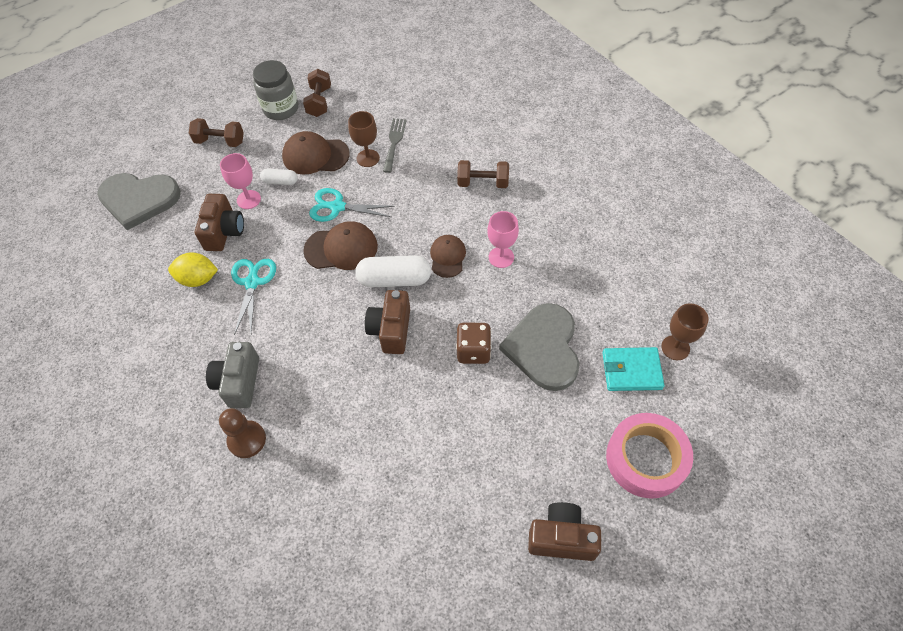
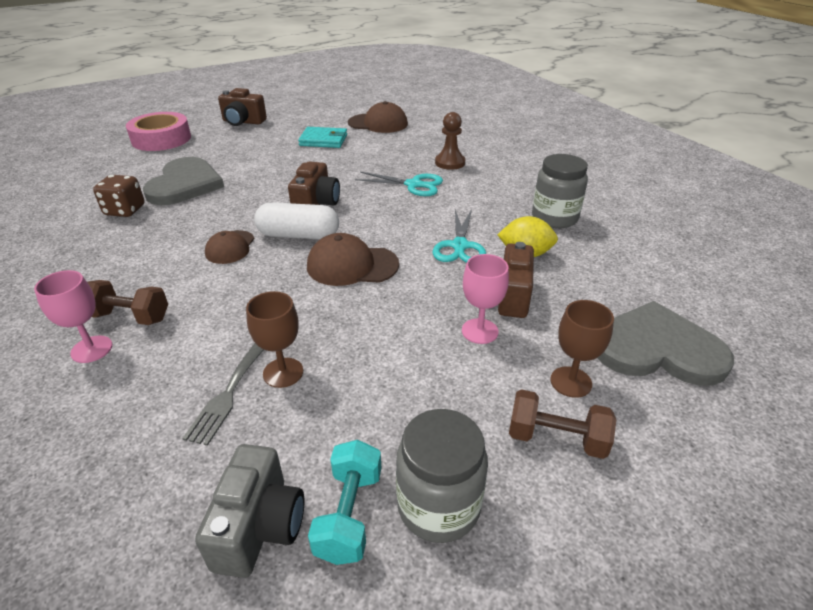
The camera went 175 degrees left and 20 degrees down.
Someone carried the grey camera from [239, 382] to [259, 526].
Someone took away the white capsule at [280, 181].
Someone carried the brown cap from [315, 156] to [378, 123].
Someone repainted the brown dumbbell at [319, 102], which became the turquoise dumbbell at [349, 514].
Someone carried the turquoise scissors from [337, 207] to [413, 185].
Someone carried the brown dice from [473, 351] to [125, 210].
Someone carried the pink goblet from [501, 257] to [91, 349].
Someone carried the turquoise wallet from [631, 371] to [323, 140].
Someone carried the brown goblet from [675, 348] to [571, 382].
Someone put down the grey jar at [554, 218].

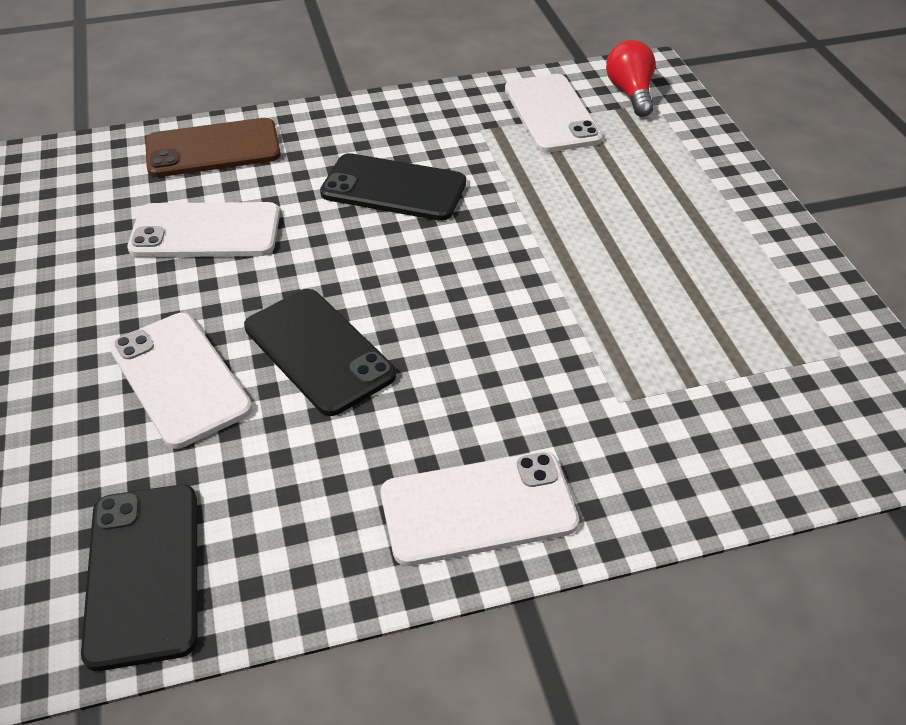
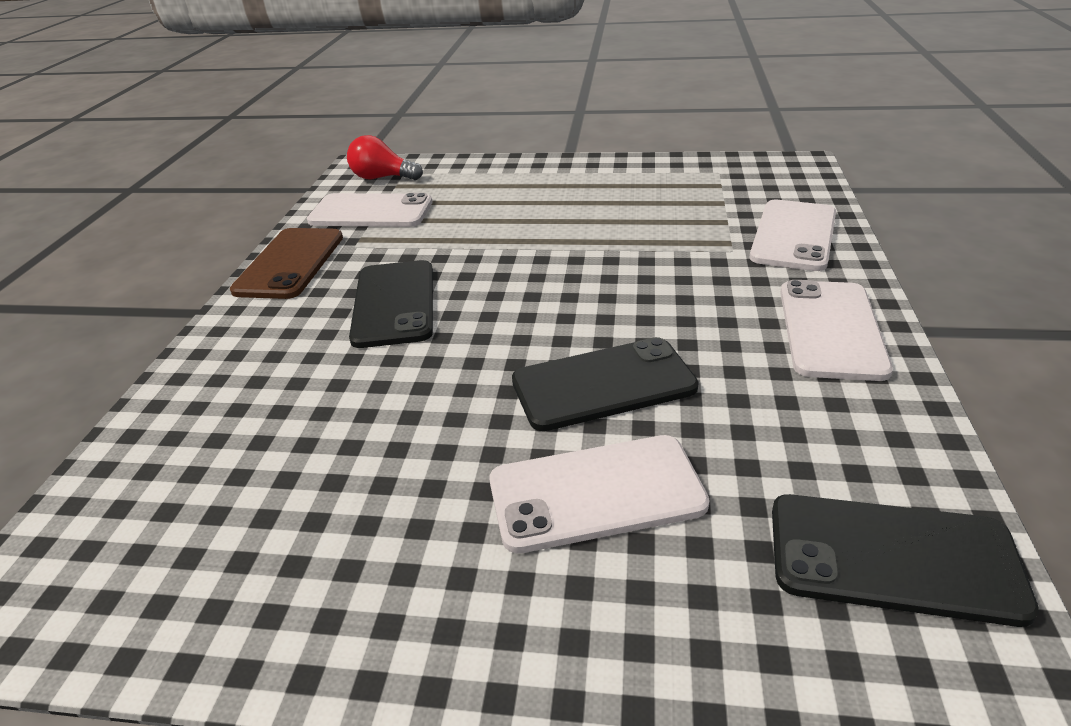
The camera went 65 degrees left and 10 degrees down.
Someone carried the white phone from [206, 231] to [794, 235].
Someone carried the brown phone from [213, 149] to [290, 263].
Someone rotated the black phone at [393, 188] by 45 degrees counterclockwise.

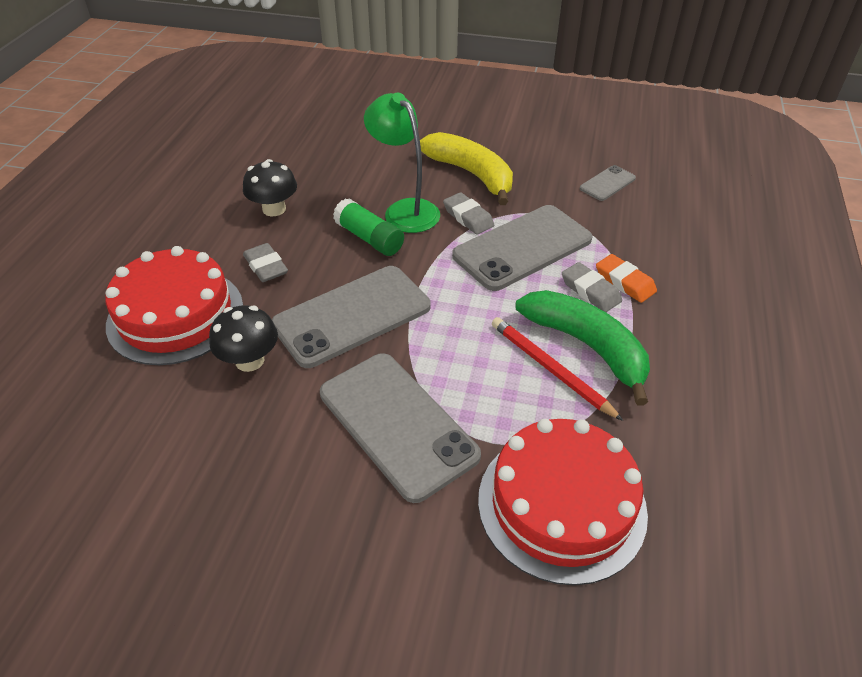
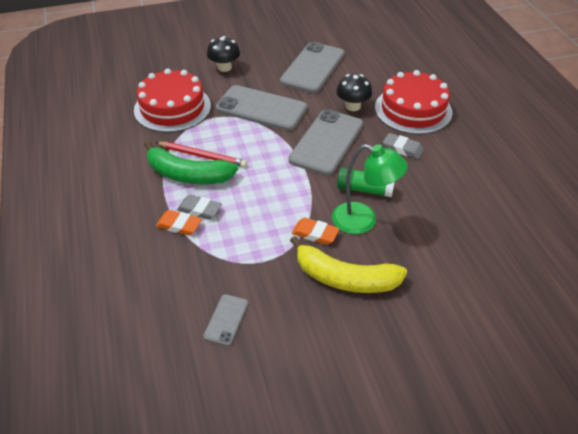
The camera went 150 degrees right and 0 degrees up.
Someone carried the black mushroom from [274, 209] to [224, 67].
Someone repainted the grey eraser at [468, 217], which became the orange eraser at [315, 234].
Someone carried the grey phone from [522, 248] to [312, 68].

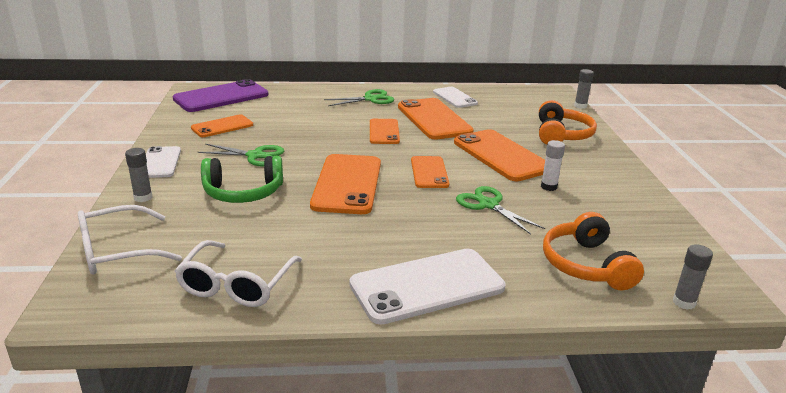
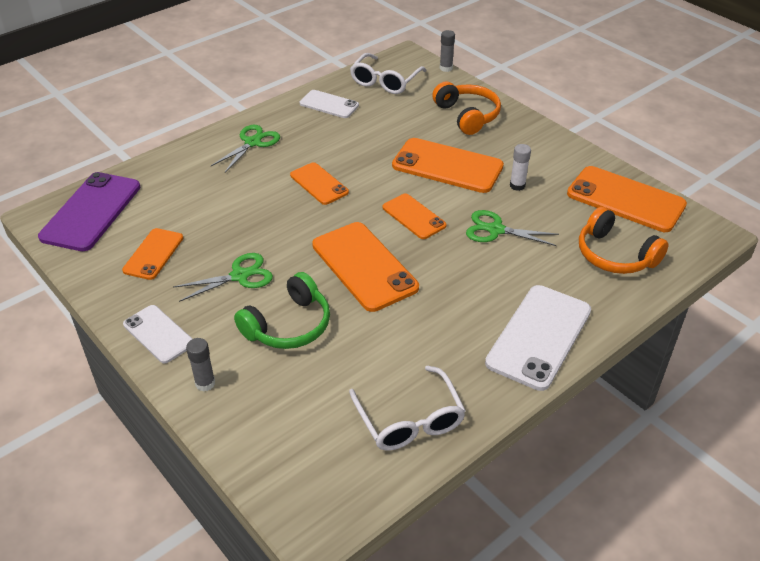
The camera went 35 degrees left and 15 degrees up.
Someone carried the white glasses from [117, 251] to [385, 81].
Someone carried the orange phone from [434, 119] to [625, 199].
Someone took away the grey glue stick at [684, 302].

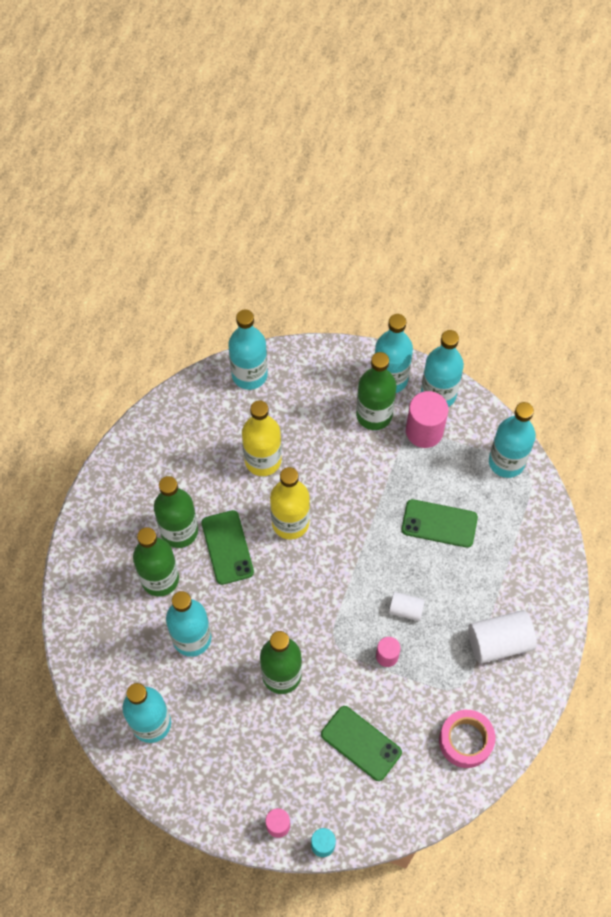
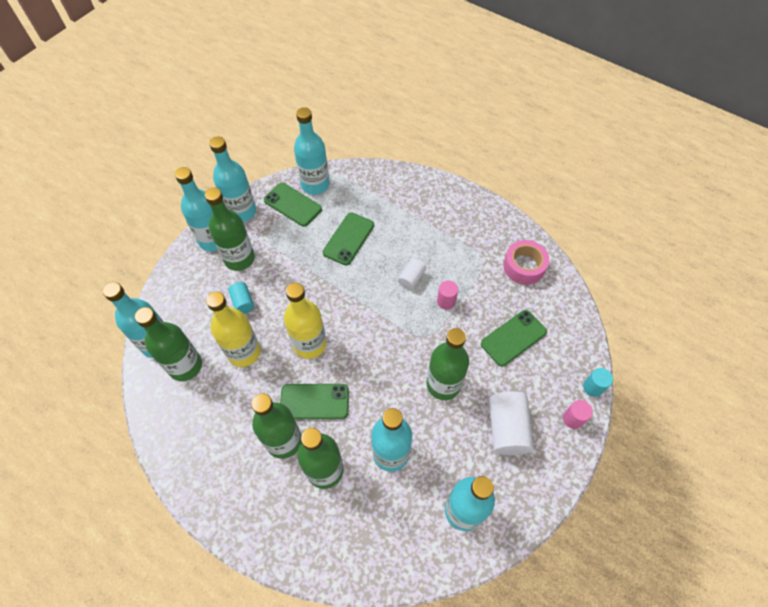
The camera went 75 degrees left and 5 degrees down.
Someone took away the pink cylinder at [424, 431].
Someone carried the white cylinder from [499, 642] to [507, 428].
Someone put down the green bottle at [185, 366].
Someone put down the turquoise cylinder at [243, 302].
Someone put down the green phone at [292, 205].

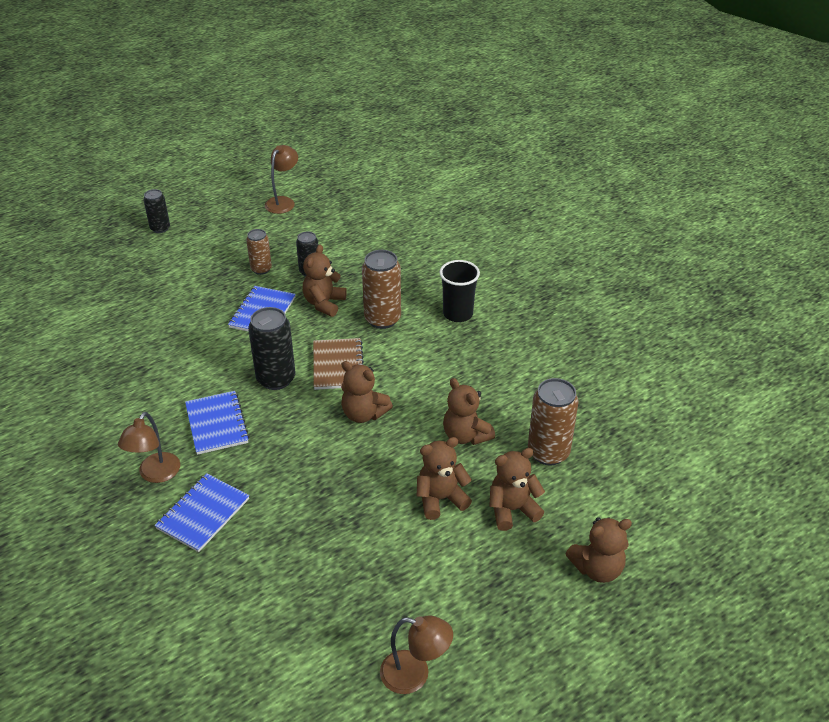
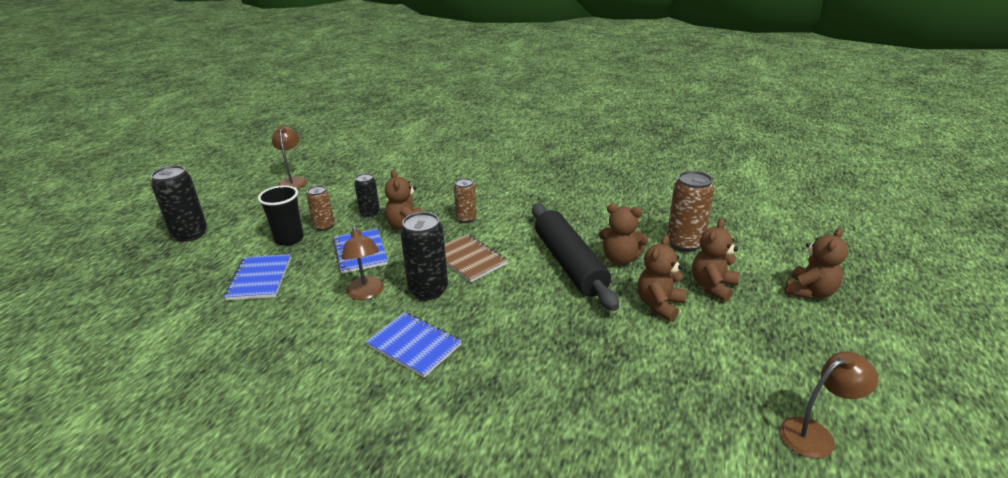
The camera went 35 degrees left and 10 degrees down.
Someone carried the brown lamp from [155, 474] to [366, 293].
Someone scaled the black can at [160, 228] by 1.64.
Someone carried the blue notebook from [203, 514] to [259, 279].
Someone took away the brown teddy bear at [363, 414].
Someone scaled the brown can at [382, 319] by 0.61.
Someone carried the black cup from [458, 314] to [289, 239].
Someone put down the black rolling pin at [570, 264].

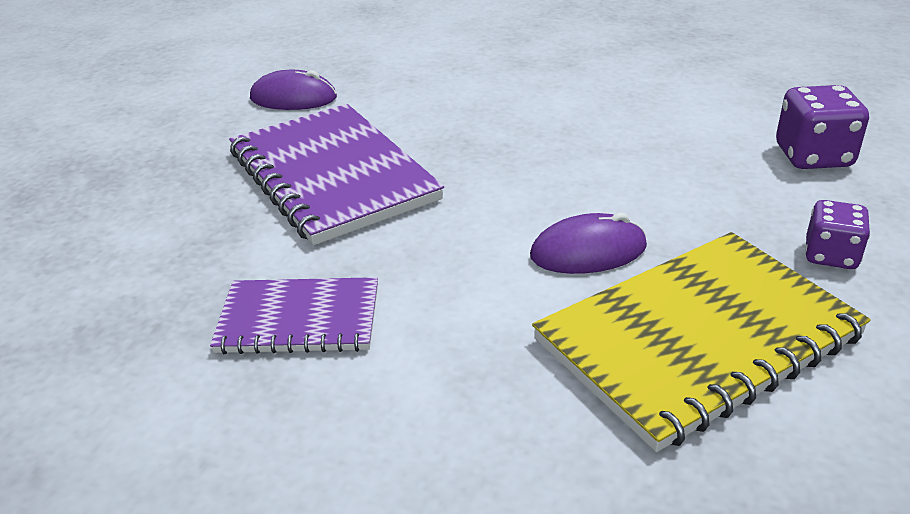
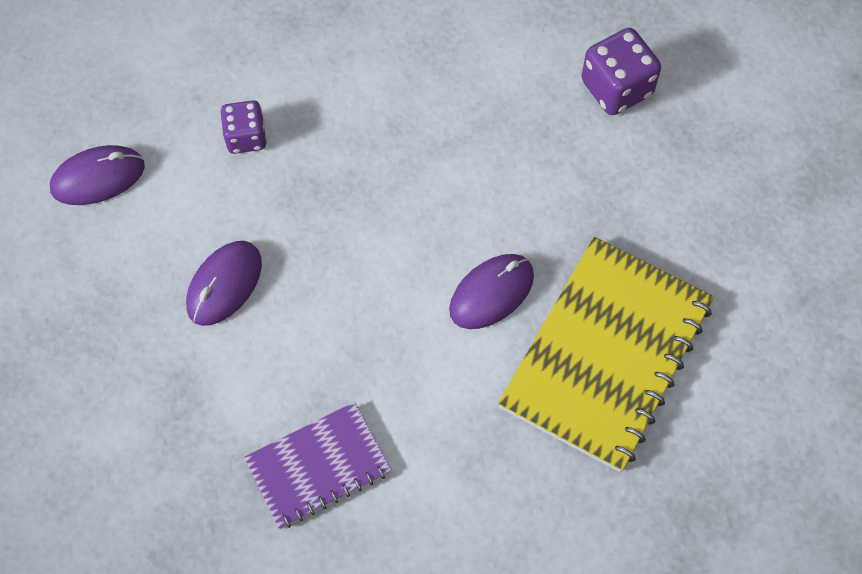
The camera went 30 degrees left and 30 degrees up.
Someone swapped the purple notebook at [332, 176] for the purple mouse at [224, 284].
Someone carried the purple dice from [830, 255] to [246, 137].

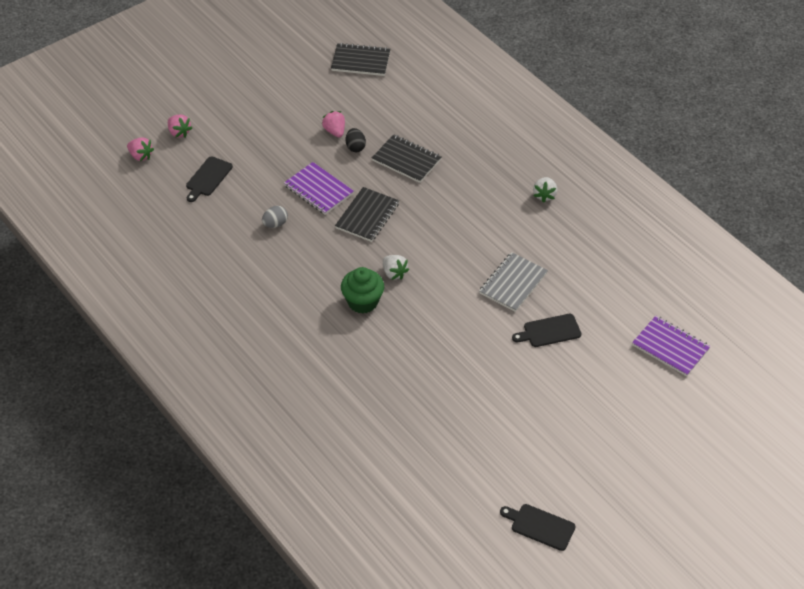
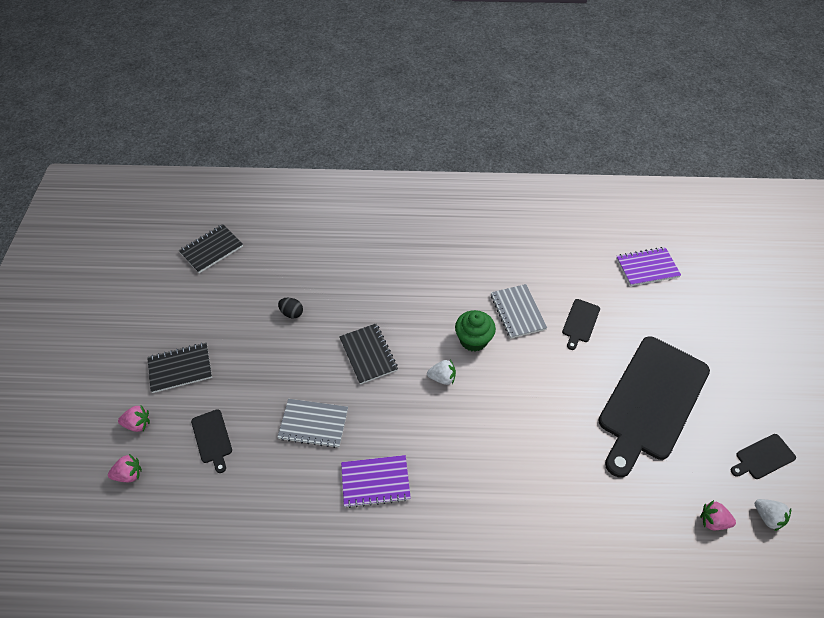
The camera went 50 degrees left and 5 degrees up.
Someone swapped the grey egg at [275, 224] for the grey notebook at [313, 424].
Someone carried the purple notebook from [318, 190] to [375, 482].
Someone carried the pink strawberry from [335, 131] to [713, 521].
Someone carried the green cupcake from [362, 302] to [473, 340].
Someone carried the black notebook from [406, 160] to [180, 368].
Someone carried the white strawberry from [544, 195] to [767, 517].
Someone put down the black cutting board at [651, 401].

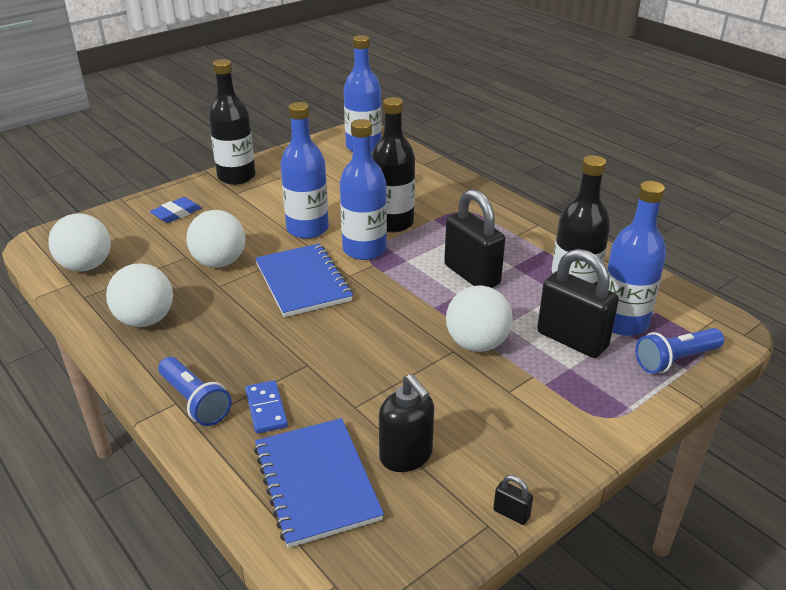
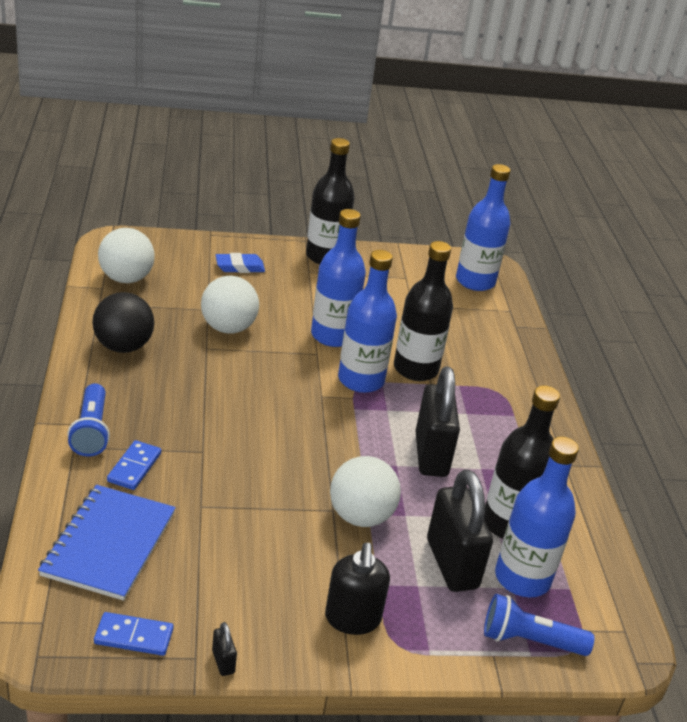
The camera went 30 degrees right and 0 degrees up.
Someone repainted the white ball at [145, 320], which became the black ball at [123, 346].
Someone took away the blue notebook at [303, 282].
Someone carried the black soap dispenser from [406, 455] to [352, 619].
Someone put down the blue domino at [134, 636].

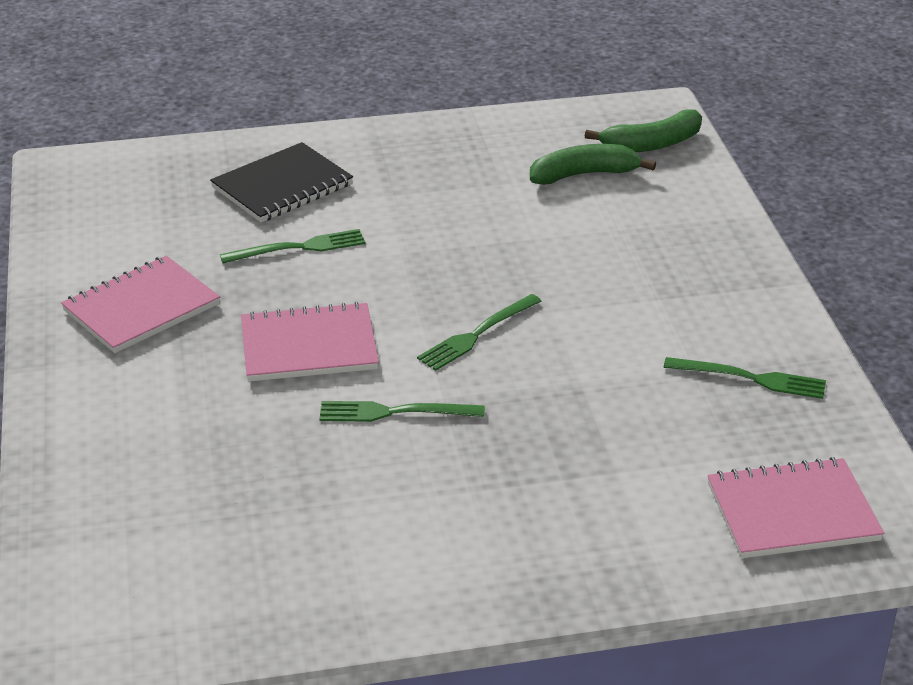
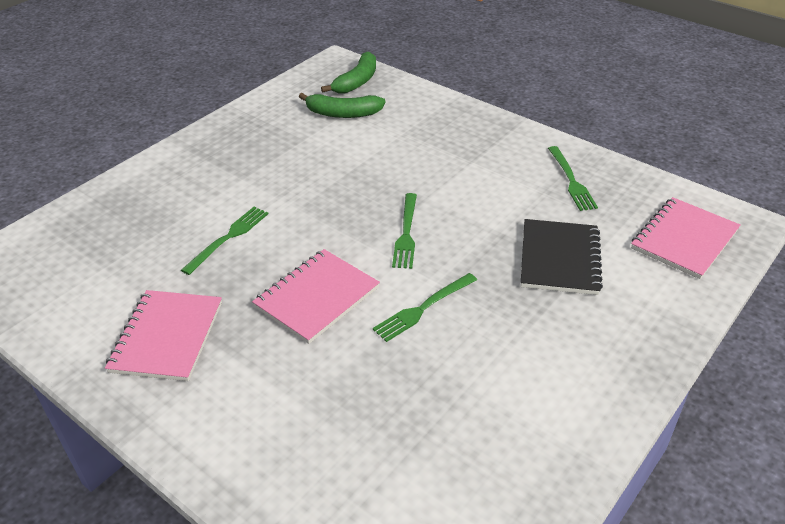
The camera went 40 degrees left and 5 degrees up.
Someone carried the black notebook from [282, 186] to [559, 259].
Someone rotated the green banana at [584, 174] by 120 degrees counterclockwise.
Someone rotated the green fork at [751, 378] by 105 degrees clockwise.

